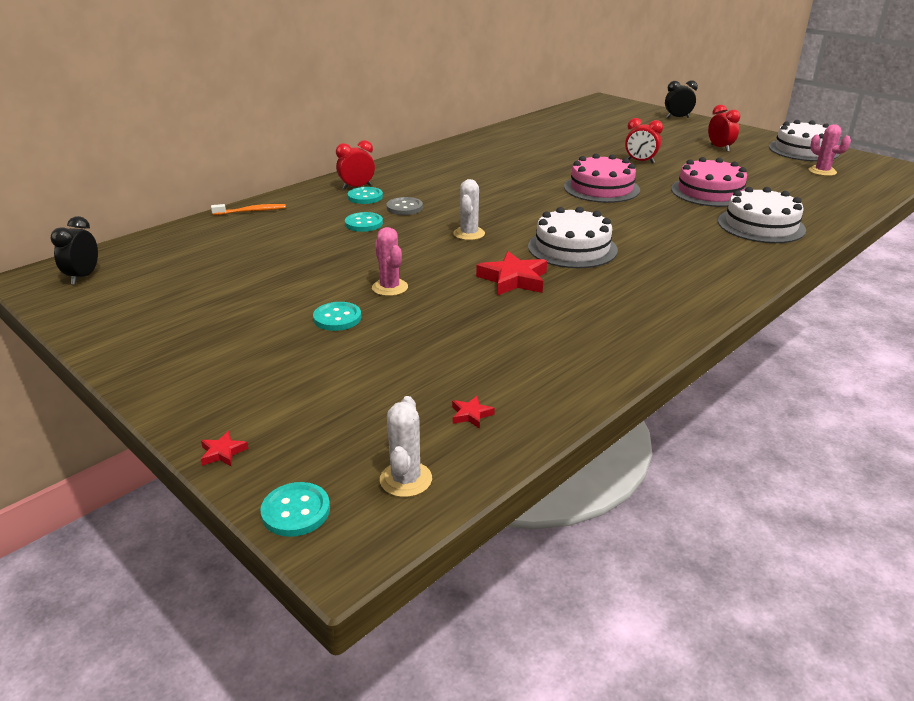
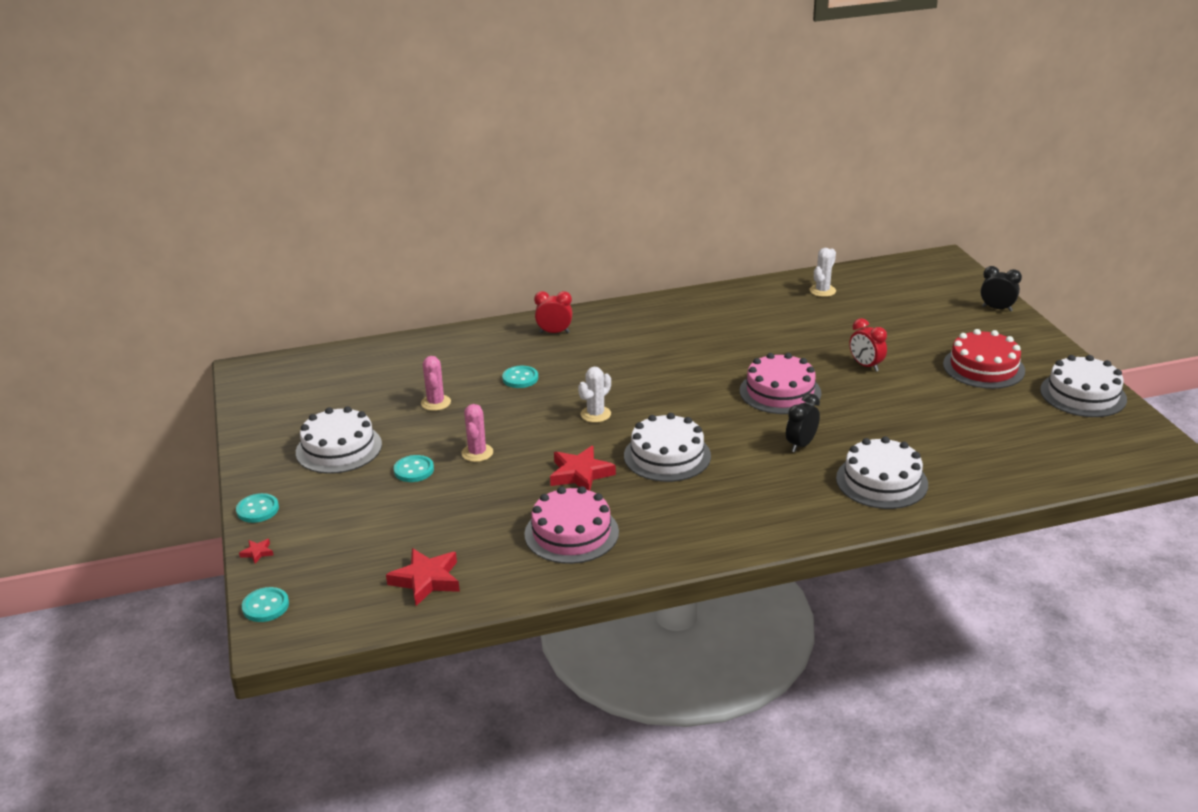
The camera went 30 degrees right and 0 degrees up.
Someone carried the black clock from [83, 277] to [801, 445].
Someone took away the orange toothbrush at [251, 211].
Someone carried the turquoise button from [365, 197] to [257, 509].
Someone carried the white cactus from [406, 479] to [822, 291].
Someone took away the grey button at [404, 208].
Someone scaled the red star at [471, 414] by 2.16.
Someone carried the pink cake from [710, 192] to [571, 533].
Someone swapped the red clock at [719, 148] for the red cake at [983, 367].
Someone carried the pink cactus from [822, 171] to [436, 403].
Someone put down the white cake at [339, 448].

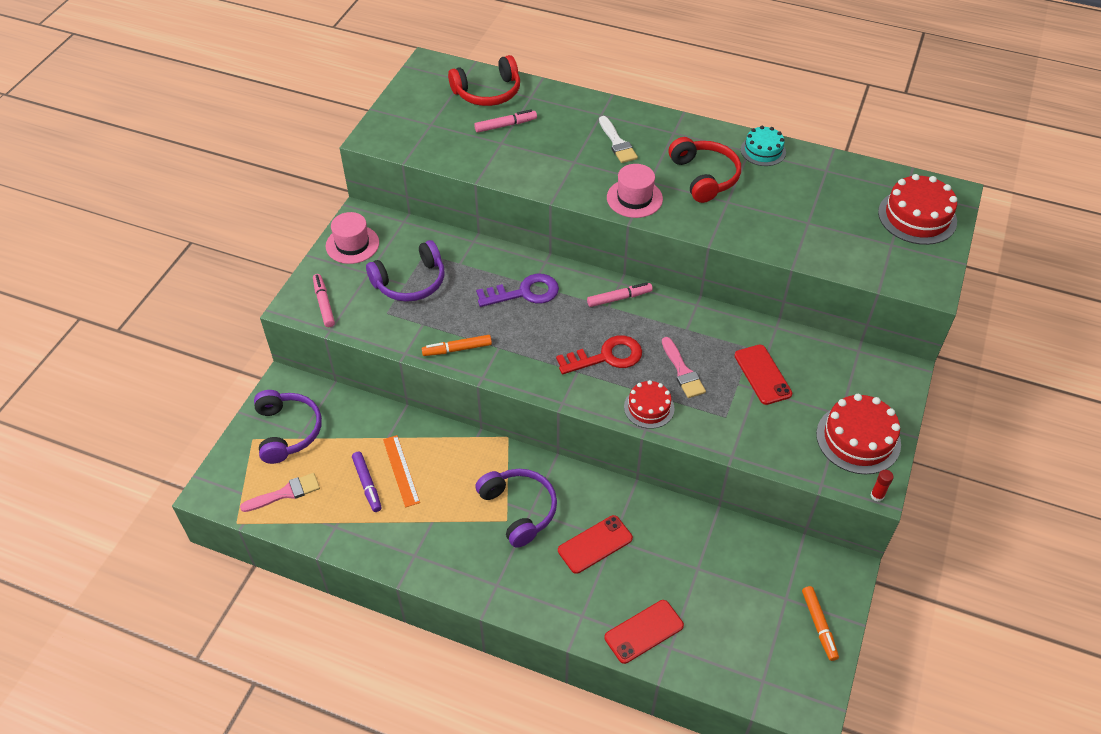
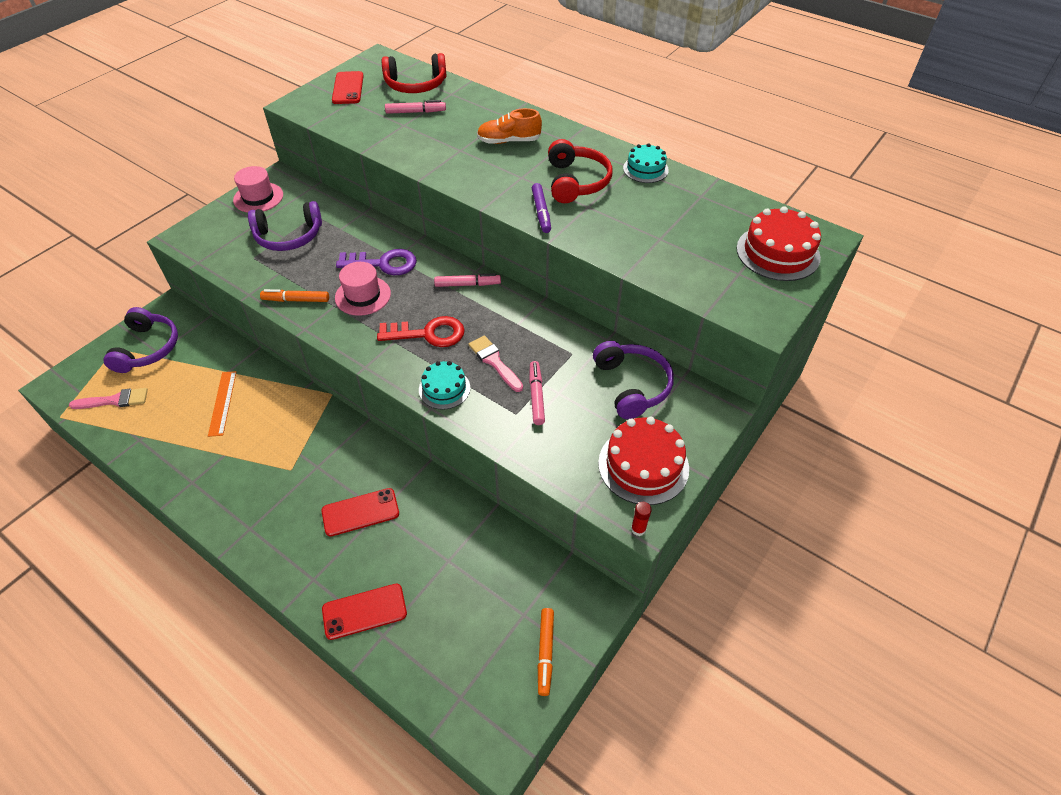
The camera went 15 degrees right and 0 degrees up.
Someone carried the pink marker from [324, 304] to [536, 396].
Someone carried the purple marker from [367, 484] to [541, 212].
Someone carried the purple headphones from [519, 509] to [632, 385].
Someone swapped the white brush at [617, 143] for the orange shoe at [509, 141].
Someone carried the pink hat from [634, 198] to [363, 296].
Someone repainted the red cake at [649, 408], which became the turquoise cake at [444, 389].
Someone rotated the pink brush at [682, 371] by 150 degrees clockwise.
Someone carried the red phone from [762, 374] to [348, 88].

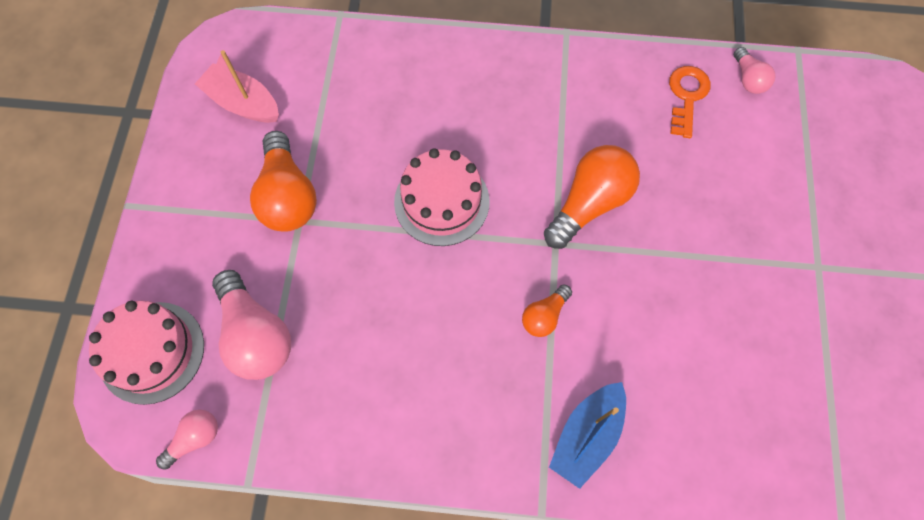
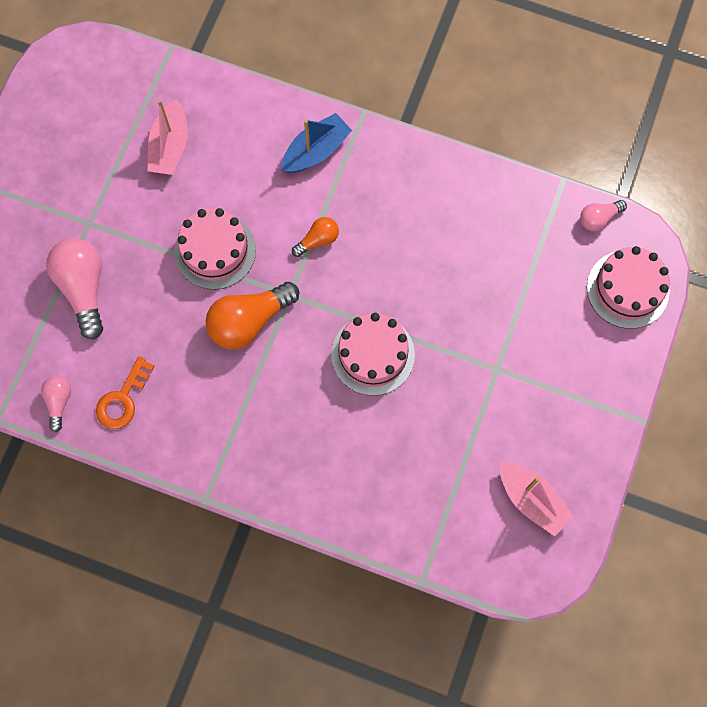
The camera went 165 degrees left and 5 degrees up.
Someone carried the pink light bulb from [256, 335] to [83, 288].
Someone took away the orange light bulb at [288, 196].
Someone put down the pink boat at [170, 147].
Someone put down the pink cake at [215, 251].

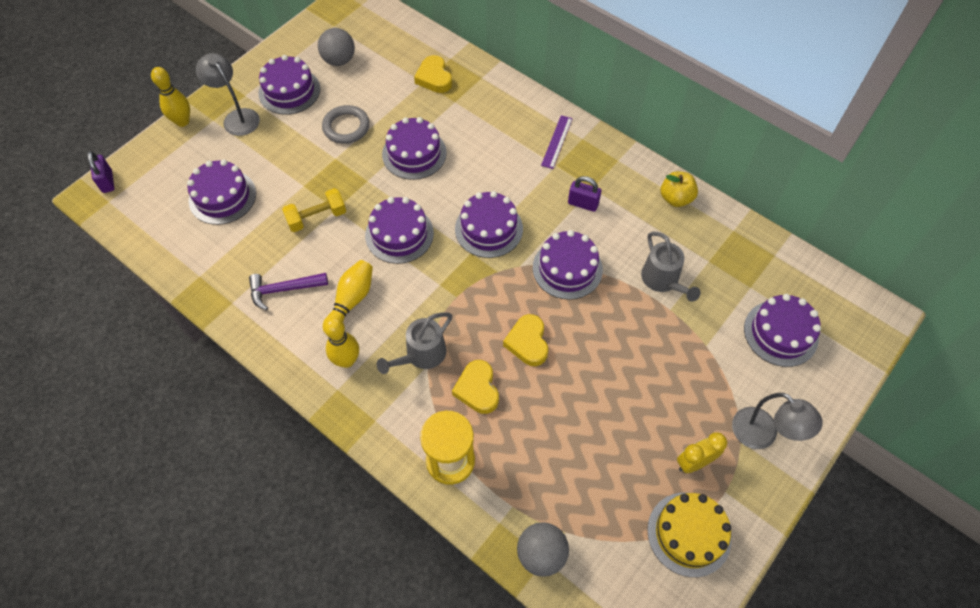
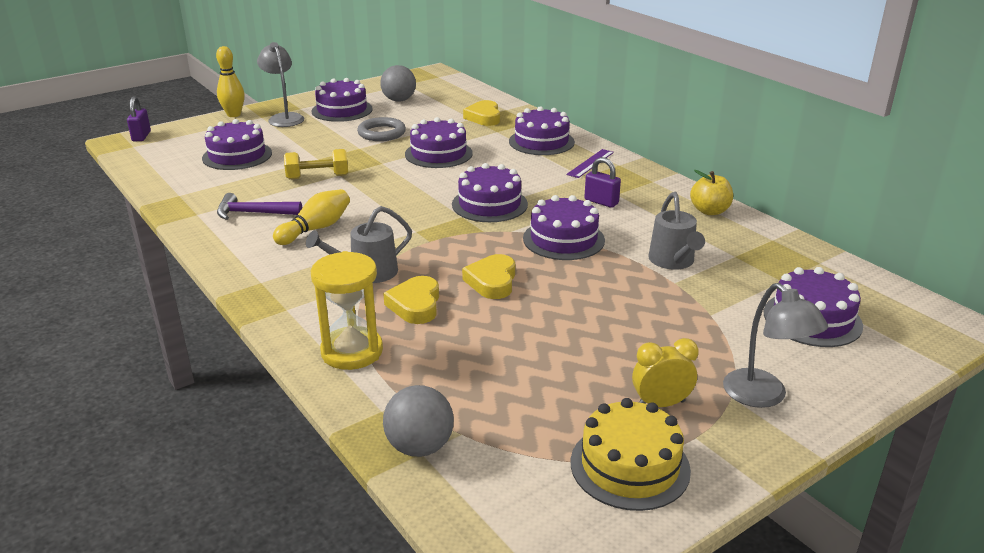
The camera went 15 degrees right and 30 degrees down.
Someone took away the yellow bowling pin at [346, 360].
Someone carried the purple cake from [399, 234] to [541, 142].

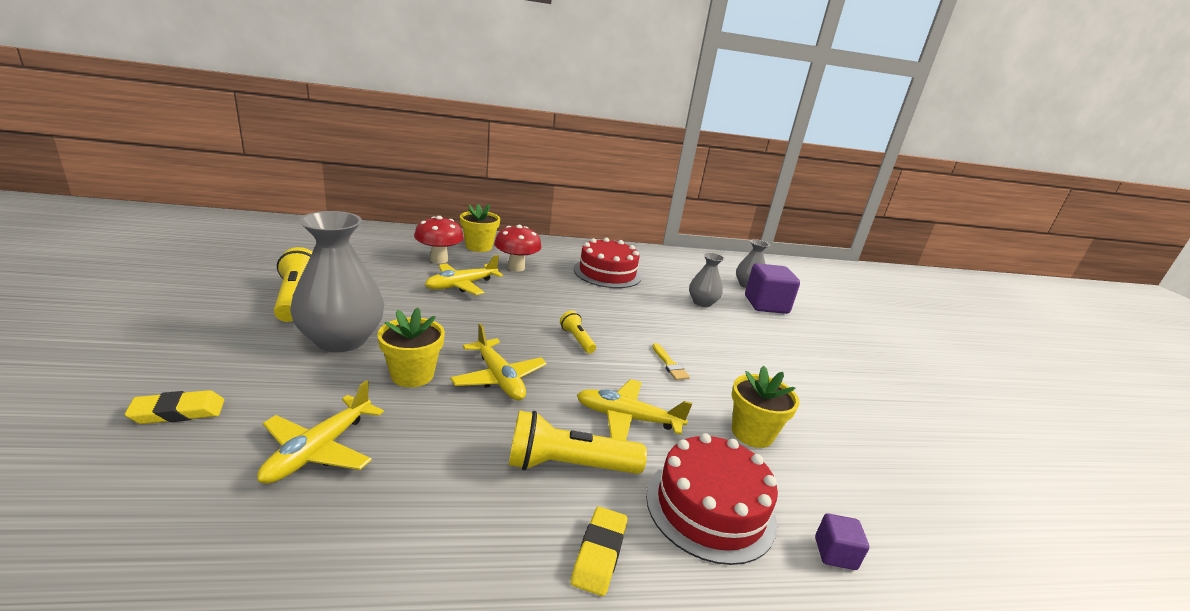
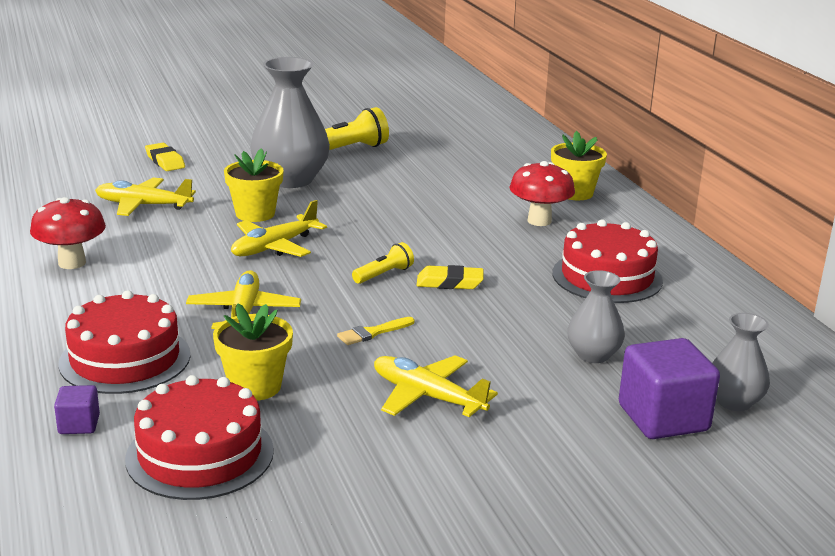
The camera went 80 degrees right and 0 degrees up.
Someone carried the red mushroom from [439, 260] to [72, 263].
Someone carried the yellow plane from [461, 285] to [427, 396].
Someone took away the yellow flashlight at [568, 465].
Someone carried the yellow eraser from [599, 554] to [449, 283].
Someone put down the red cake at [200, 454].

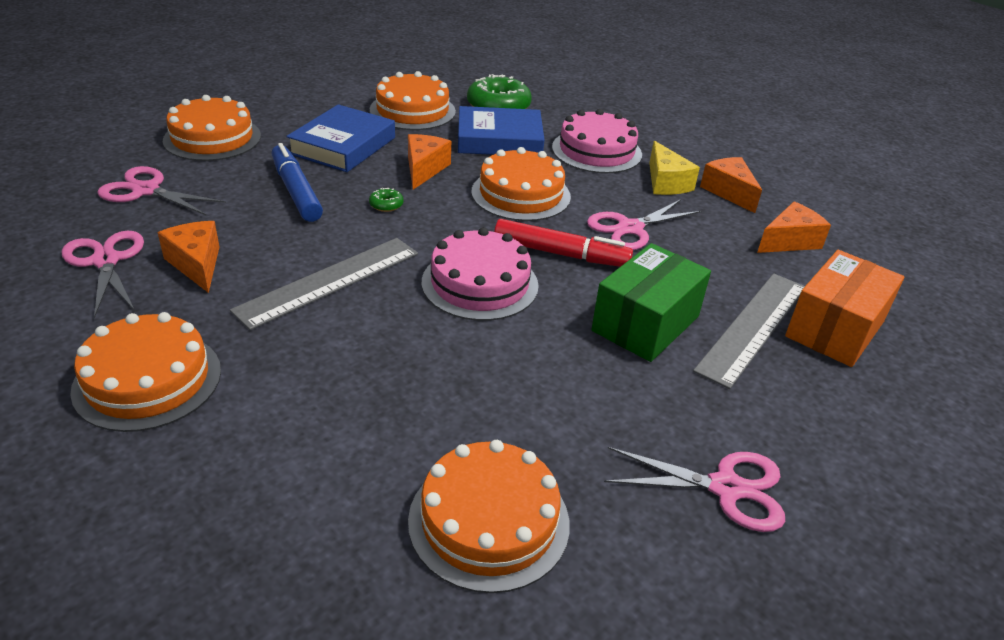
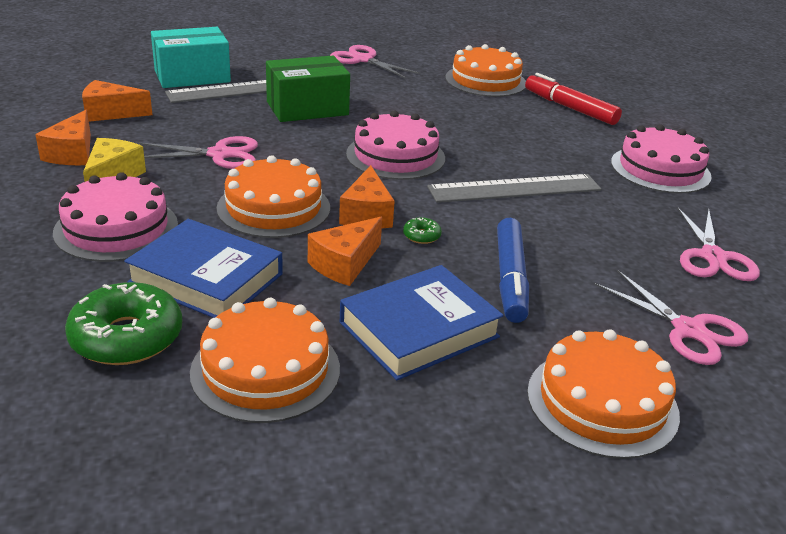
The camera went 150 degrees left and 5 degrees down.
Someone repainted the orange cake at [147, 380], which became the pink cake at [660, 169].
Someone carried the orange cheese from [197, 264] to [366, 214].
Someone carried the red marker from [561, 254] to [569, 108].
Someone repainted the orange box at [835, 329], which became the turquoise box at [192, 76].

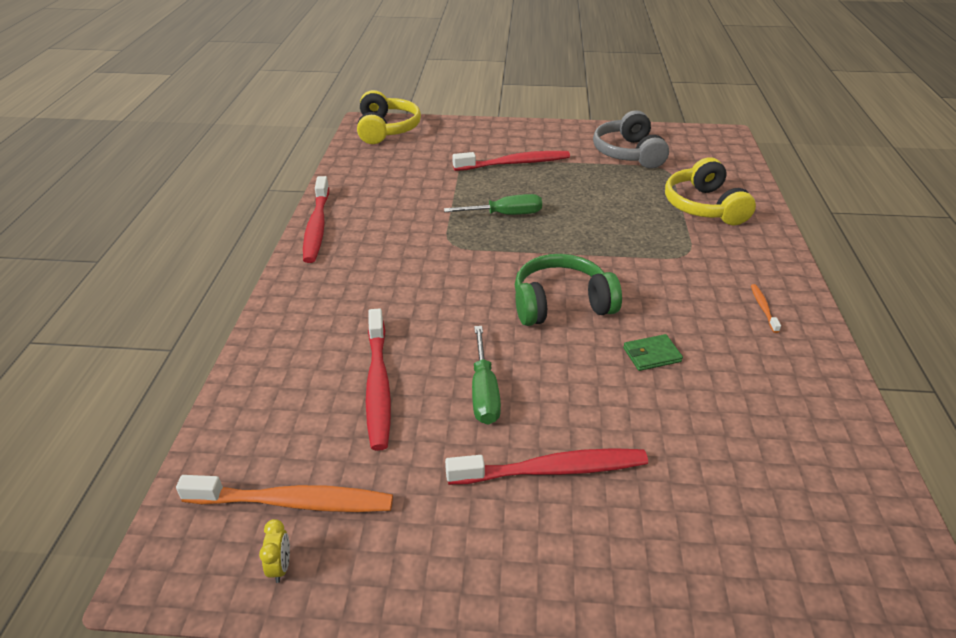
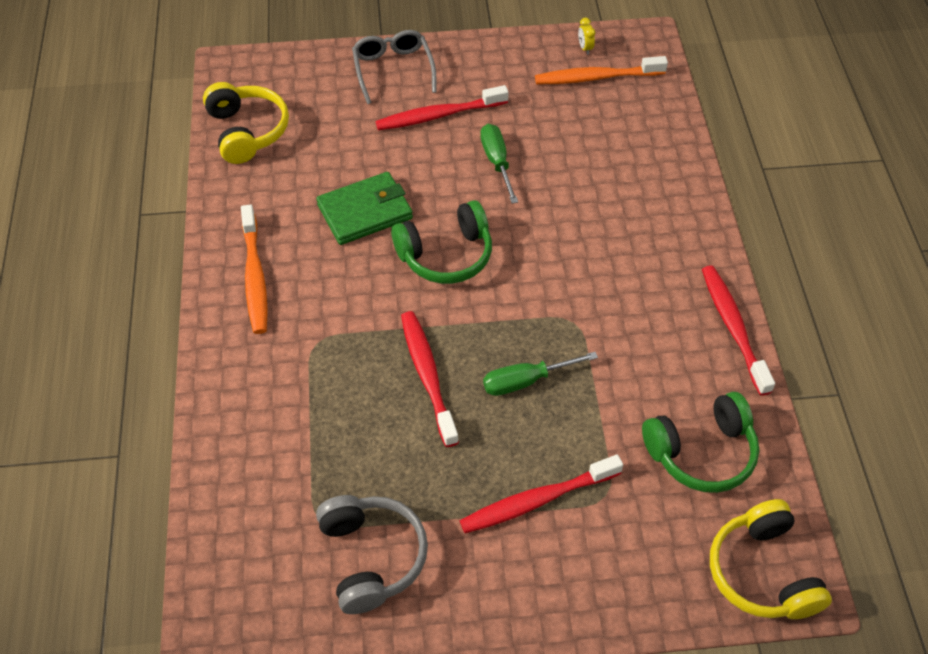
The camera went 170 degrees right and 15 degrees up.
Someone carried the red toothbrush from [378, 385] to [427, 376].
Someone scaled the green wallet at [651, 355] by 1.97.
Someone carried the yellow headphones from [704, 206] to [247, 131].
Someone scaled the orange toothbrush at [763, 308] by 2.20.
Someone put down the grey glasses at [393, 70].
Someone put down the green headphones at [701, 452].

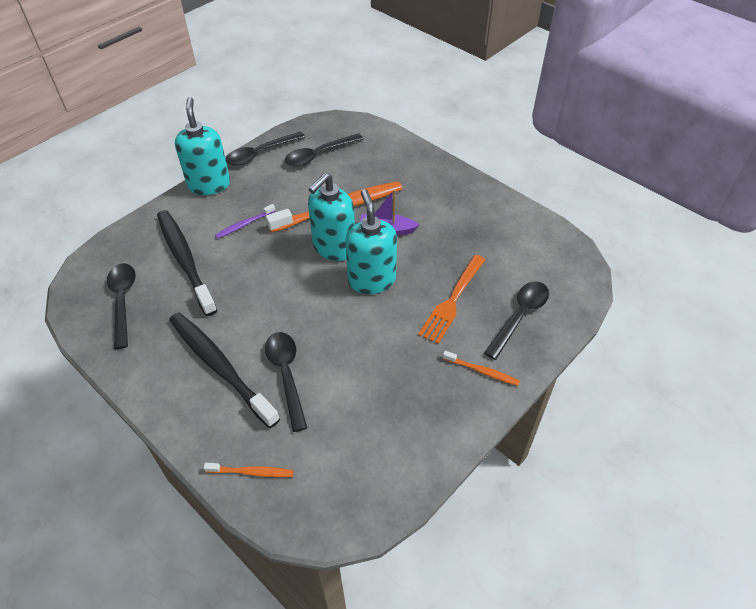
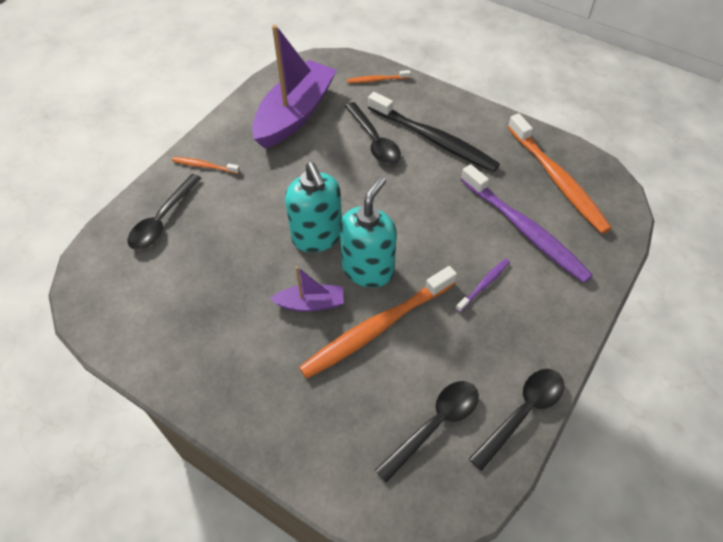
The camera went 170 degrees right and 5 degrees up.
Someone swapped the black spoon at [123, 301] for the orange toothbrush at [557, 180].
Someone repainted the black toothbrush at [185, 260], which became the purple toothbrush at [525, 230].
Someone took away the turquoise soap dispenser at [209, 184].
Someone took away the orange fork at [452, 301].
Someone put down the purple boat at [295, 114].

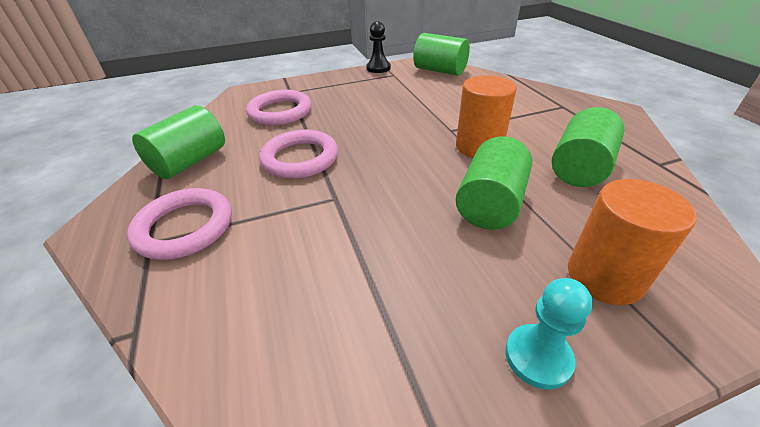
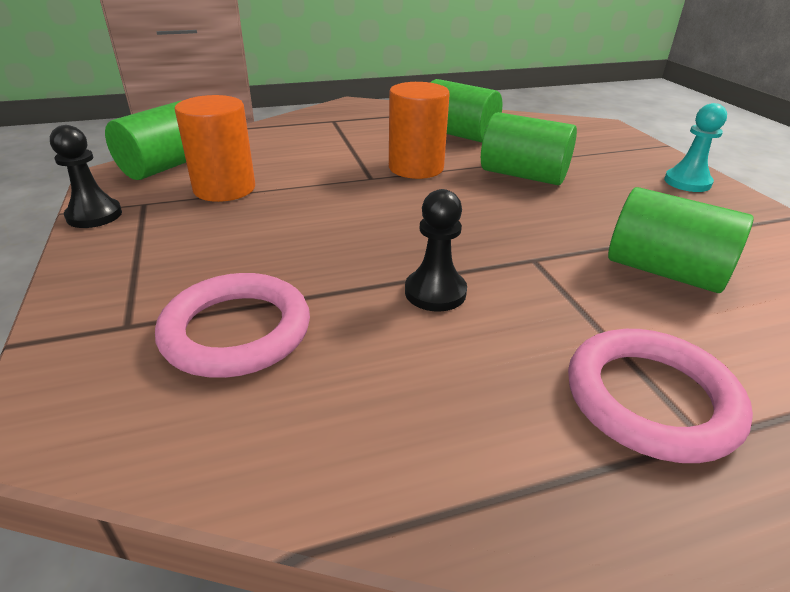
The camera went 90 degrees left and 5 degrees down.
Someone carried the green cylinder from [190, 161] to [664, 271].
Someone swapped the pink ring at [300, 158] for the black pawn at [435, 292].
Someone carried the orange cylinder from [604, 277] to [224, 189].

